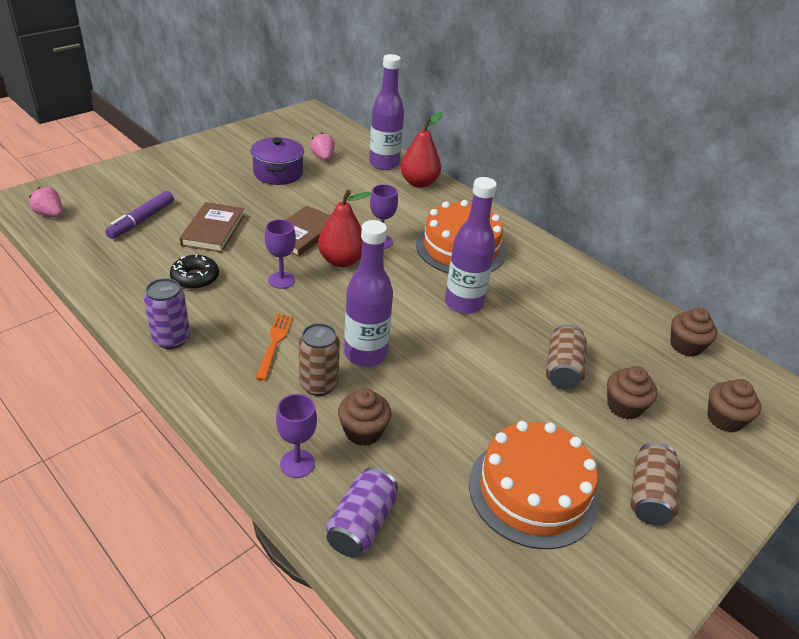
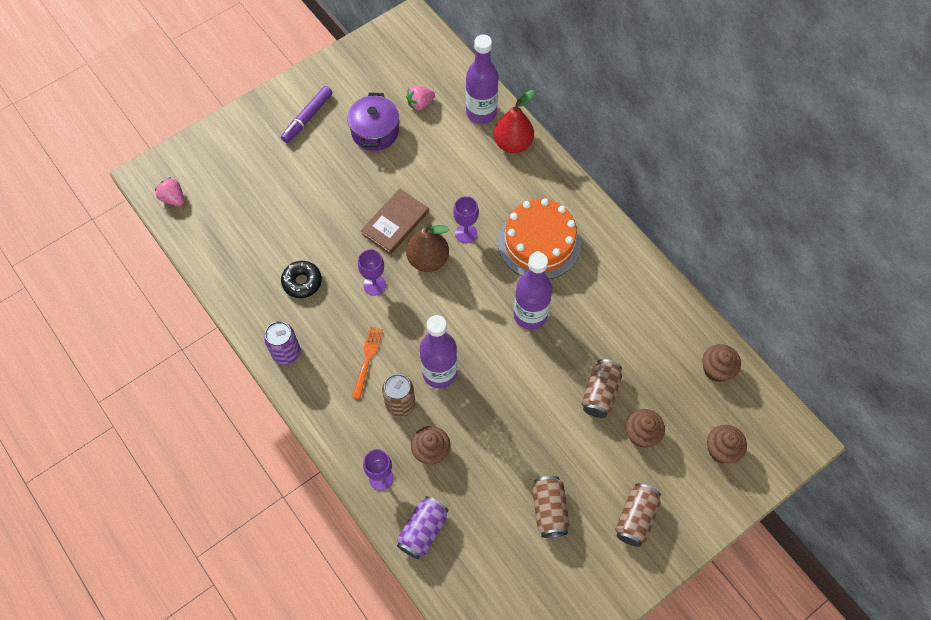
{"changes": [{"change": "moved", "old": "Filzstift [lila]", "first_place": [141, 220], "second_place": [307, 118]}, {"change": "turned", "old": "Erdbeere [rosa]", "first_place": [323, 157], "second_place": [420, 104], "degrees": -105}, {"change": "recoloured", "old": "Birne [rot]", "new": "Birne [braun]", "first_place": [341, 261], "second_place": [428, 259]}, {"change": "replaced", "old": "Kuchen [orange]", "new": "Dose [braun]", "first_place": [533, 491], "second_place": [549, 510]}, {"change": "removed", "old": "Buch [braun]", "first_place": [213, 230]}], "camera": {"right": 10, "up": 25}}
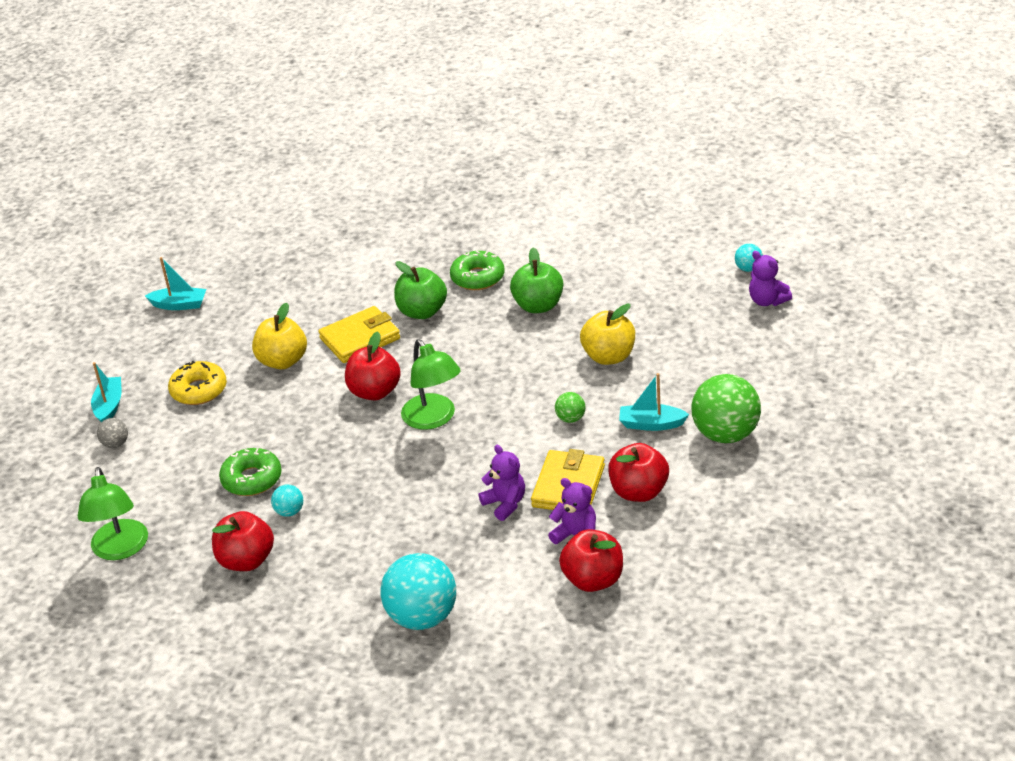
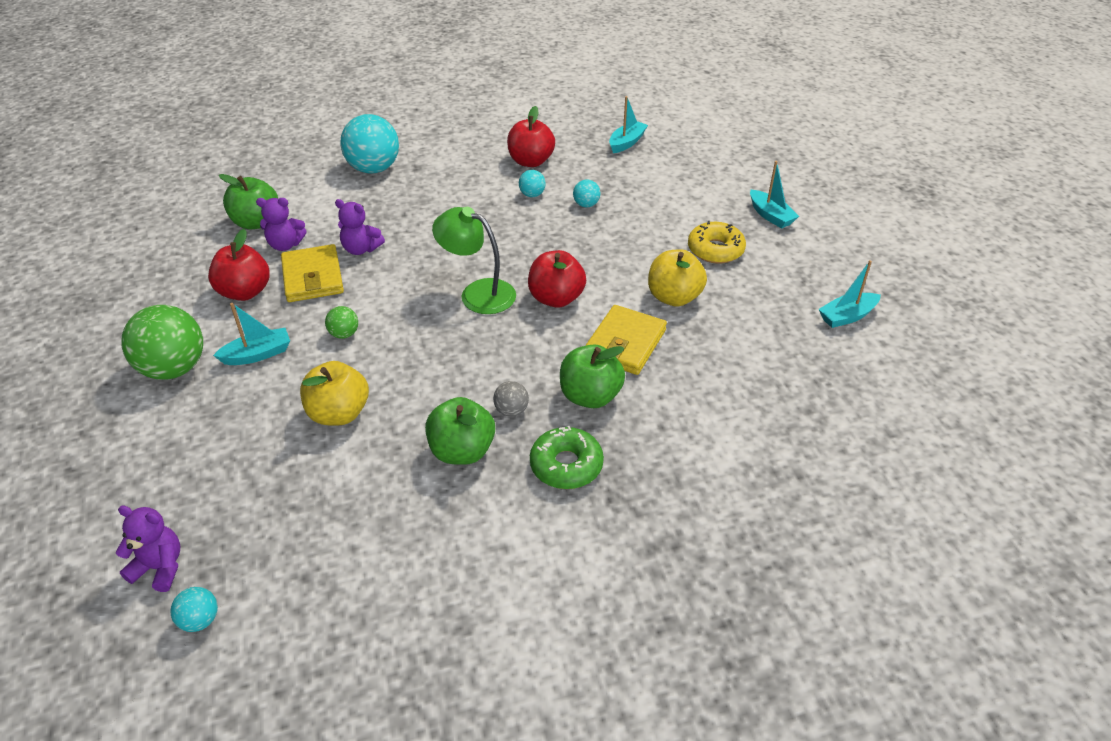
{"changes": [{"change": "recoloured", "old": "Apfel [rot]", "new": "Apfel [grün]", "first_place": [593, 580], "second_place": [256, 222]}, {"change": "moved", "old": "Ball [grau]", "first_place": [115, 444], "second_place": [511, 410]}, {"change": "replaced", "old": "Donut [grün]", "new": "Ball [türkis]", "first_place": [252, 479], "second_place": [586, 205]}, {"change": "replaced", "old": "Lampe [grün]", "new": "Boot [türkis]", "first_place": [120, 549], "second_place": [626, 143]}], "camera": {"right": 145, "up": 5}}
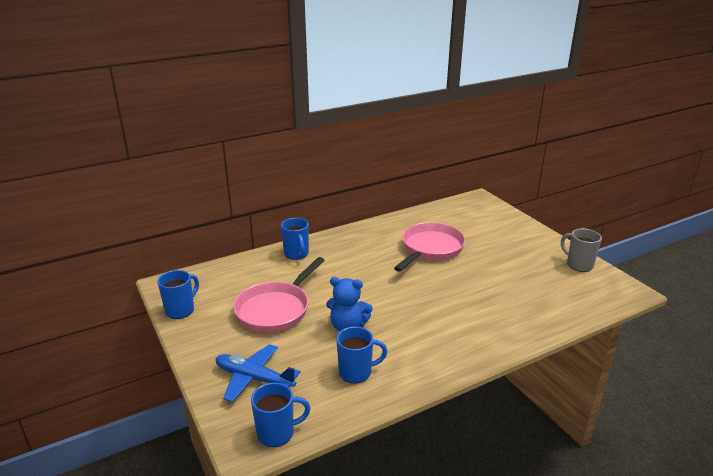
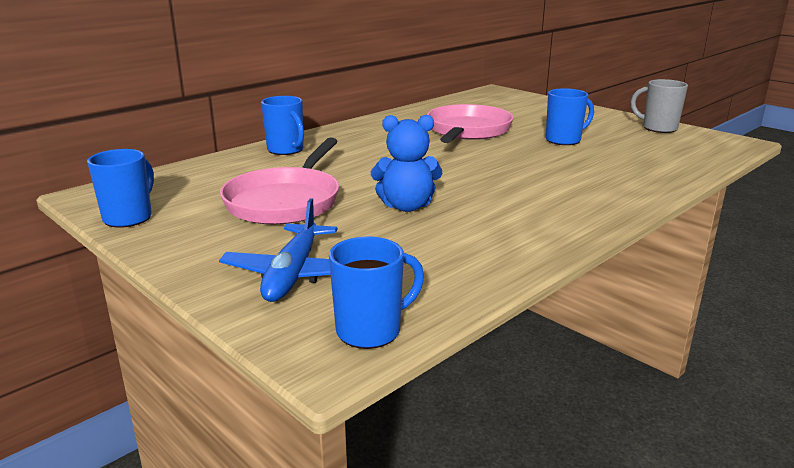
{"changes": [{"change": "turned", "old": "Flugzeug [blau]", "first_place": [254, 378], "second_place": [293, 274], "degrees": -90}, {"change": "moved", "old": "Tasse [blau]", "first_place": [356, 372], "second_place": [564, 140]}], "camera": {"right": -15, "up": -5}}
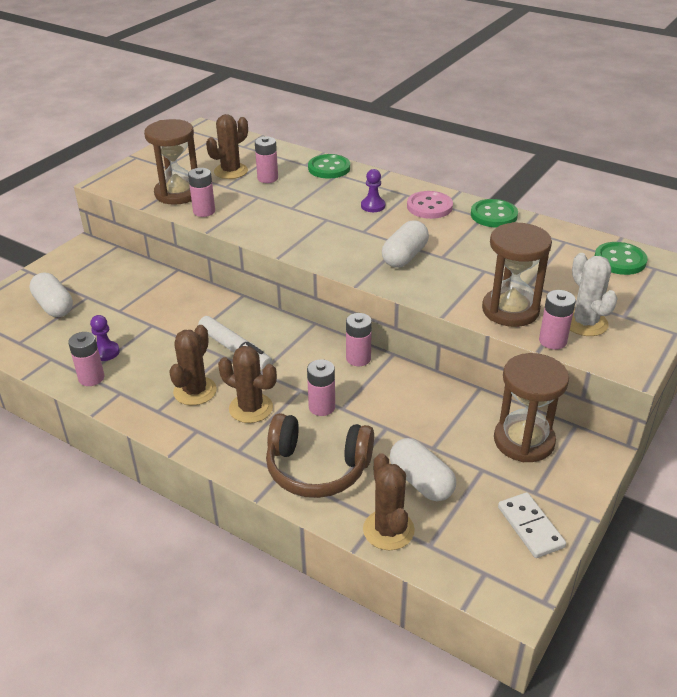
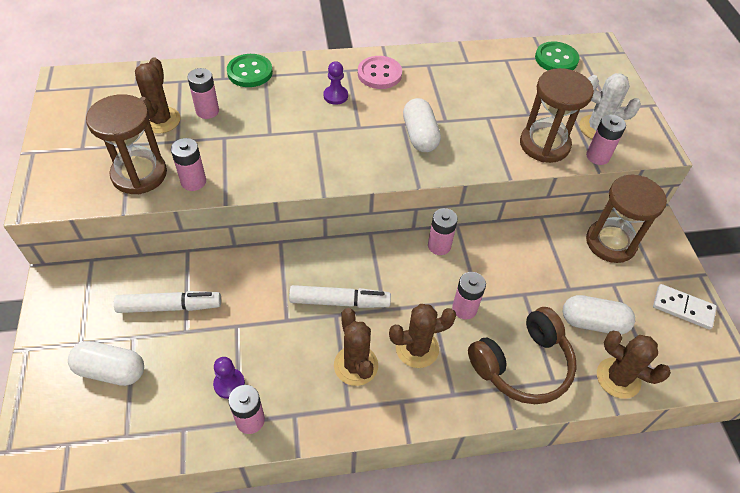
{"changes": [{"change": "added", "new": "Filzstift [weiß]", "second_place": [170, 306]}, {"change": "removed", "old": "Knopf [grün]", "first_place": [493, 215]}], "camera": {"right": -45, "up": 15}}
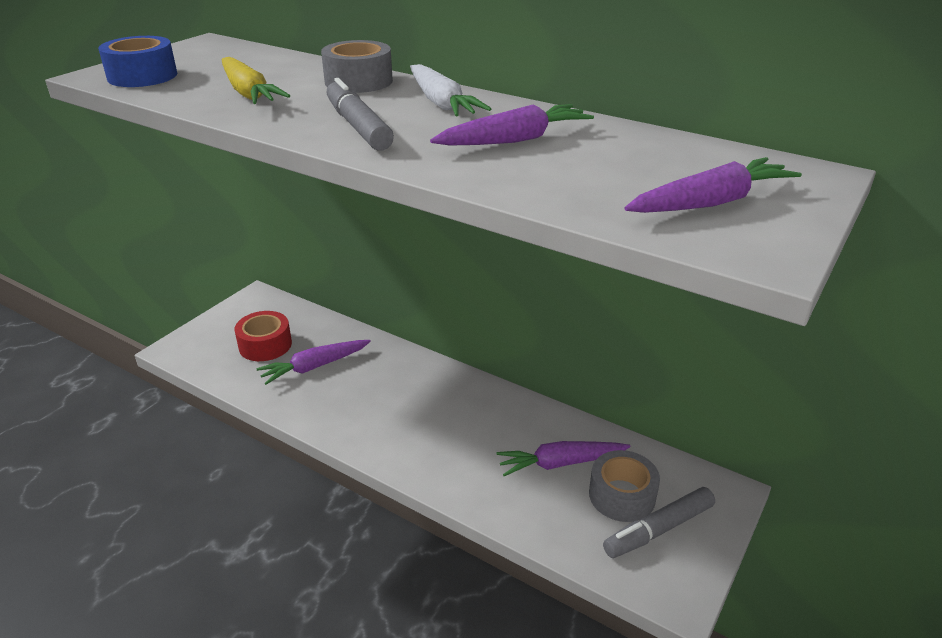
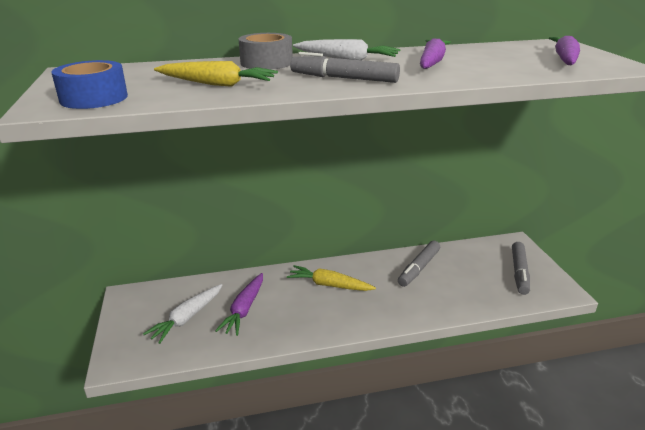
{"changes": [{"change": "replaced", "old": "Klebeband [rot]", "new": "Karotte [weiß]", "first_place": [265, 345], "second_place": [187, 318]}, {"change": "added", "new": "Karotte [gelb]", "second_place": [329, 285]}, {"change": "added", "new": "Filzstift [grau]", "second_place": [419, 268]}, {"change": "removed", "old": "Karotte [lila]", "first_place": [560, 463]}, {"change": "removed", "old": "Klebeband [grau]", "first_place": [622, 495]}], "camera": {"right": -45, "up": -5}}
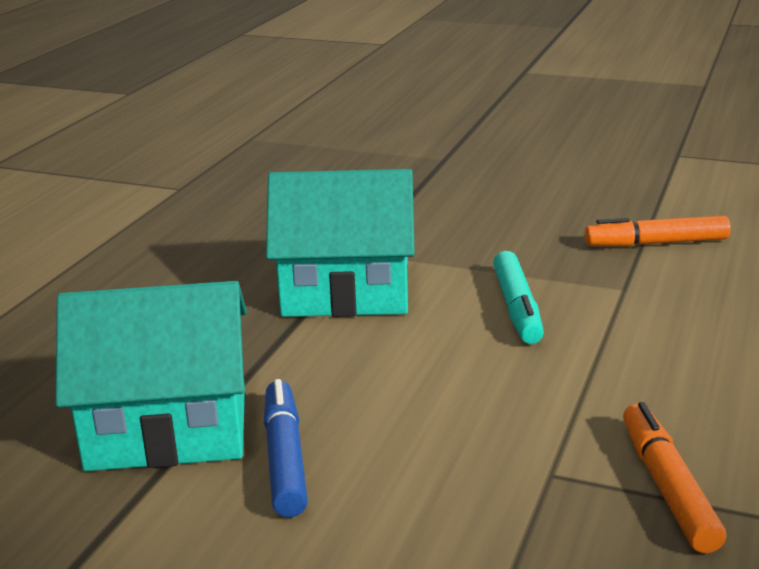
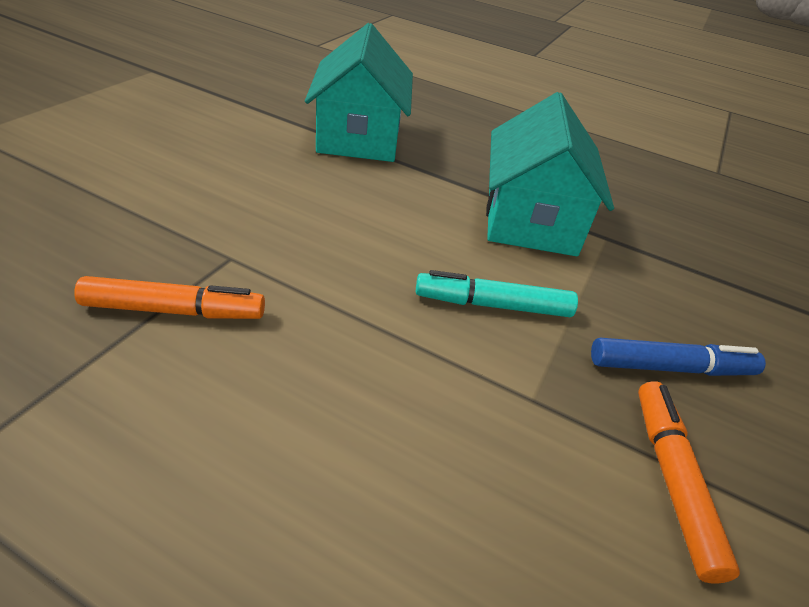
{"changes": [{"change": "moved", "old": "Filzstift [blau]", "first_place": [284, 458], "second_place": [670, 367]}], "camera": {"right": 90, "up": 15}}
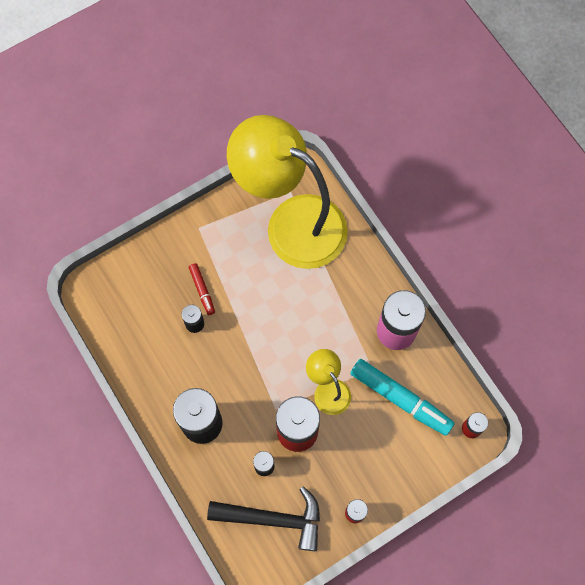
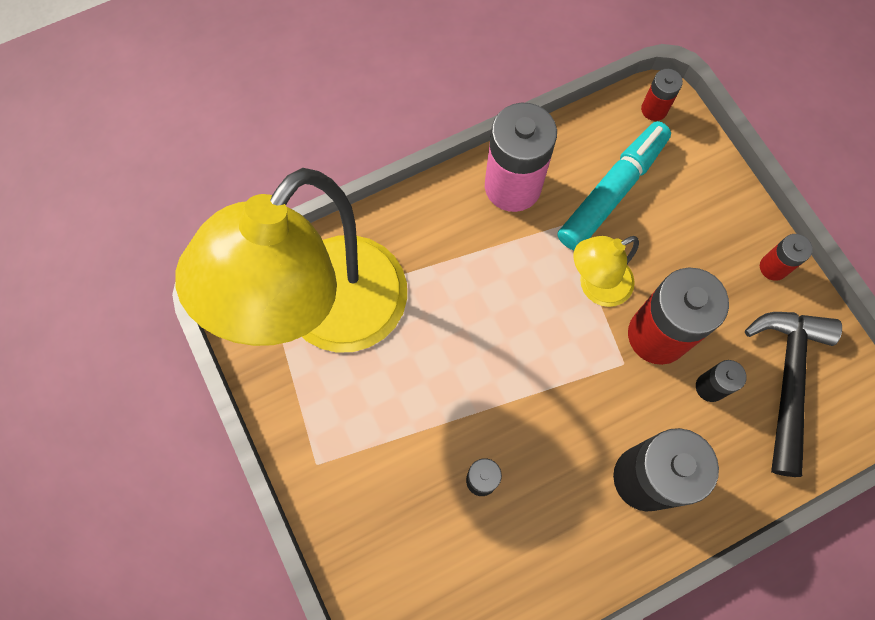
{"changes": [{"change": "removed", "old": "Filzstift [rot]", "first_place": [202, 290]}], "camera": {"right": -85, "up": 0}}
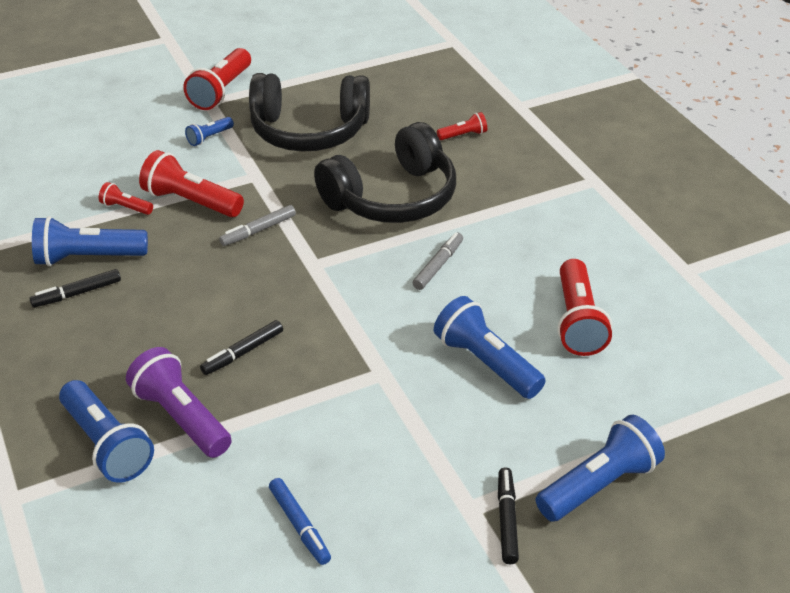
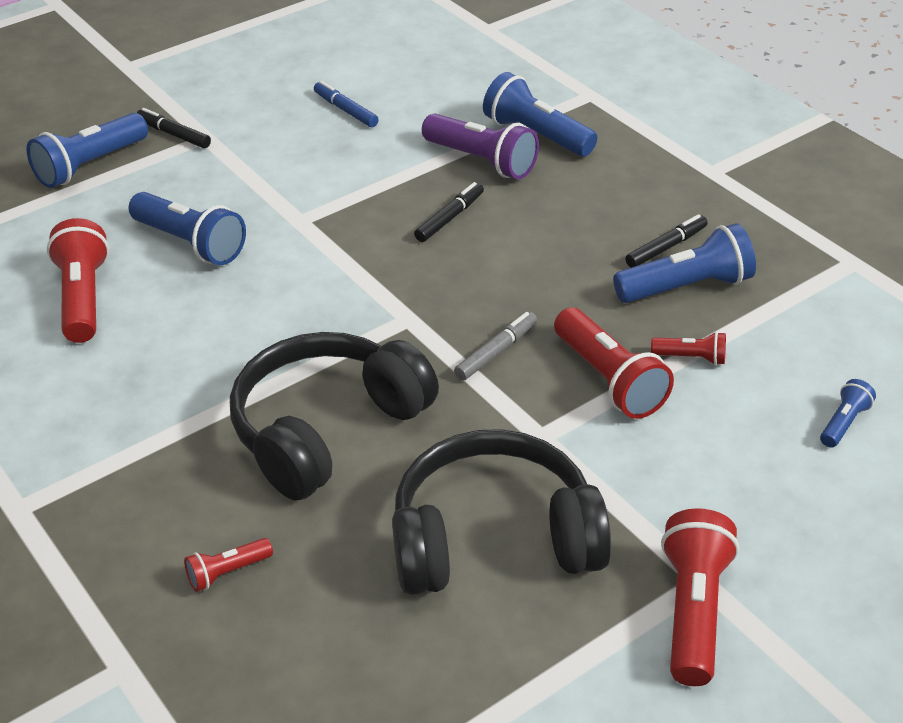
{"changes": [{"change": "turned", "old": "Filzstift [schwarz]", "first_place": [507, 520], "second_place": [174, 134], "degrees": 135}, {"change": "turned", "old": "Taschenlampe [rot]", "first_place": [191, 202], "second_place": [609, 380], "degrees": 45}, {"change": "moved", "old": "Taschenlampe [blau]", "first_place": [209, 137], "second_place": [844, 423]}, {"change": "removed", "old": "Filzstift [grau]", "first_place": [438, 265]}], "camera": {"right": 170, "up": 0}}
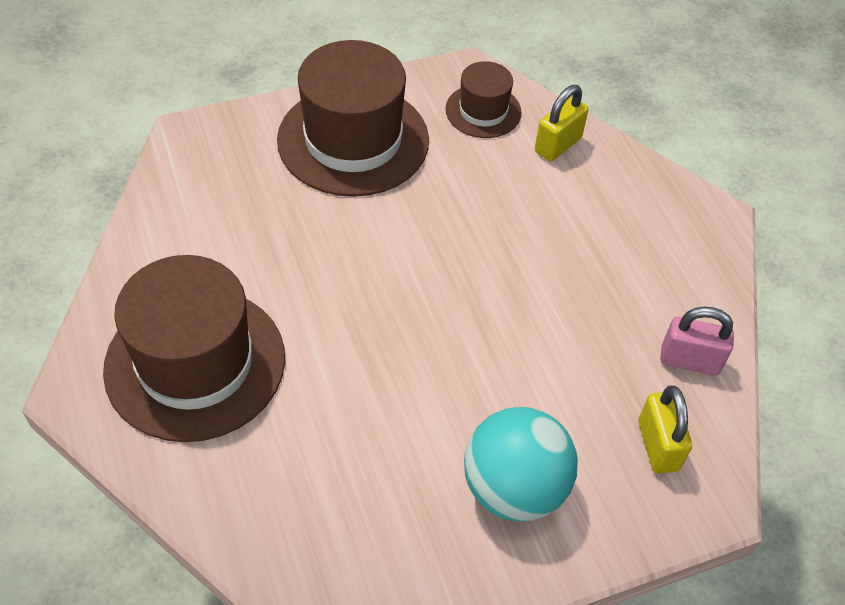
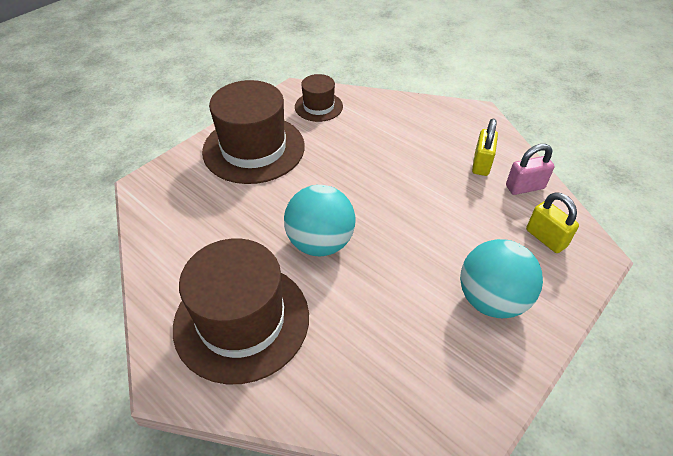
{"changes": [{"change": "added", "new": "Ball [türkis]", "second_place": [320, 243]}, {"change": "moved", "old": "Vorhängeschloss [gelb]", "first_place": [558, 145], "second_place": [481, 164]}], "camera": {"right": -25, "up": -5}}
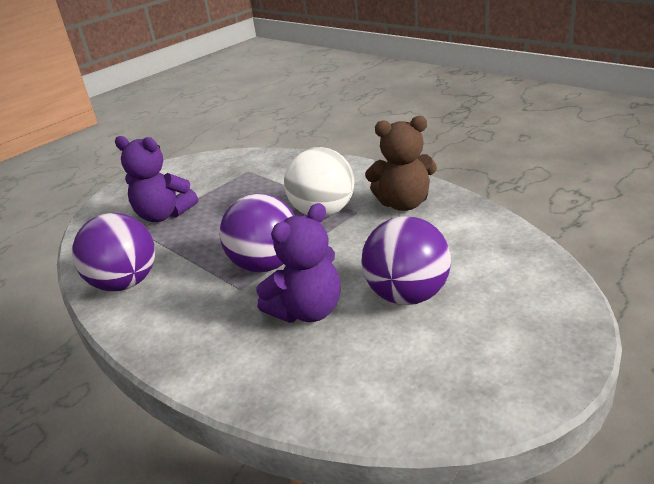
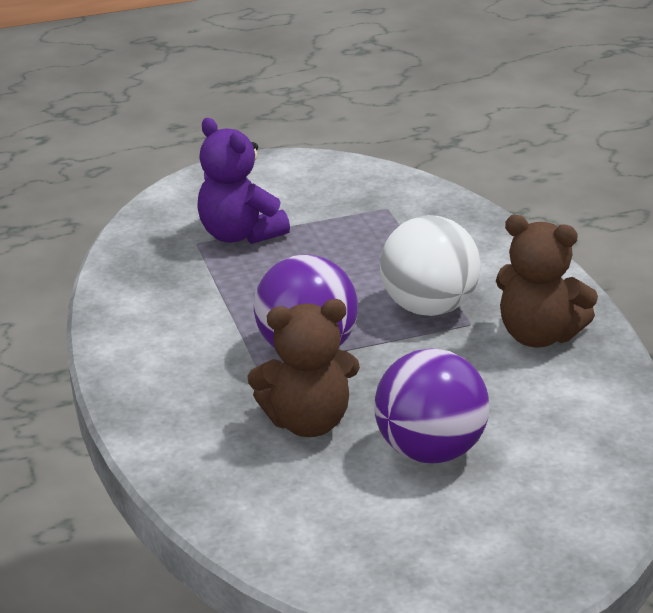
{"changes": [{"change": "recoloured", "old": "Teddybär [lila]", "new": "Teddybär [braun]", "first_place": [307, 310], "second_place": [308, 422]}, {"change": "removed", "old": "Ball [lila]", "first_place": [126, 283]}], "camera": {"right": 25, "up": 0}}
